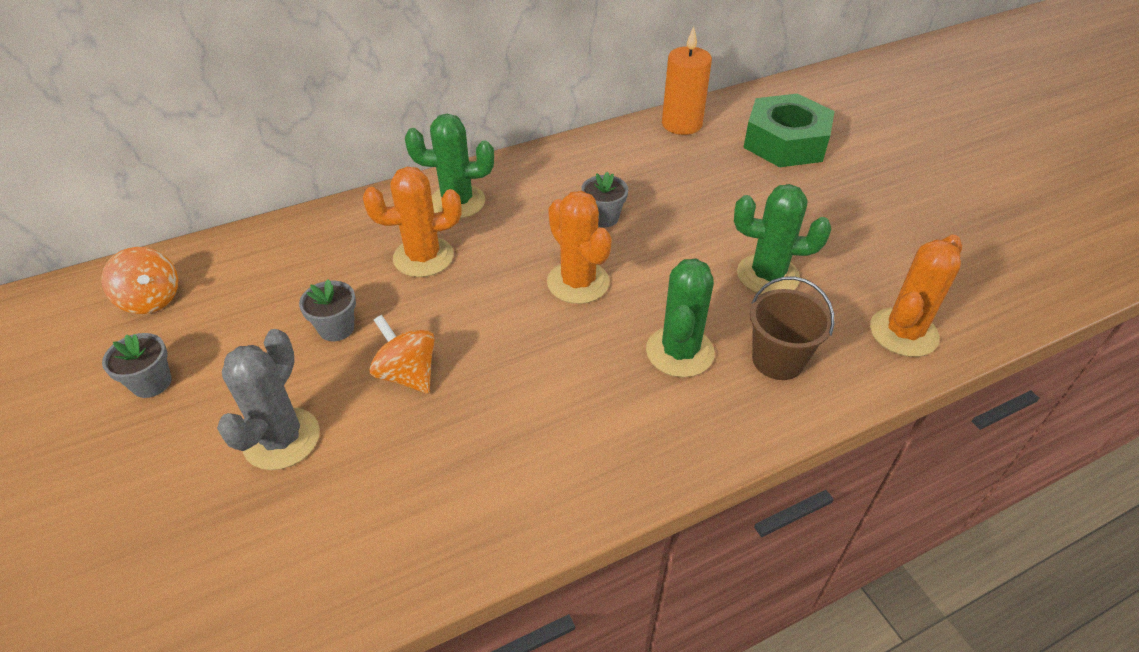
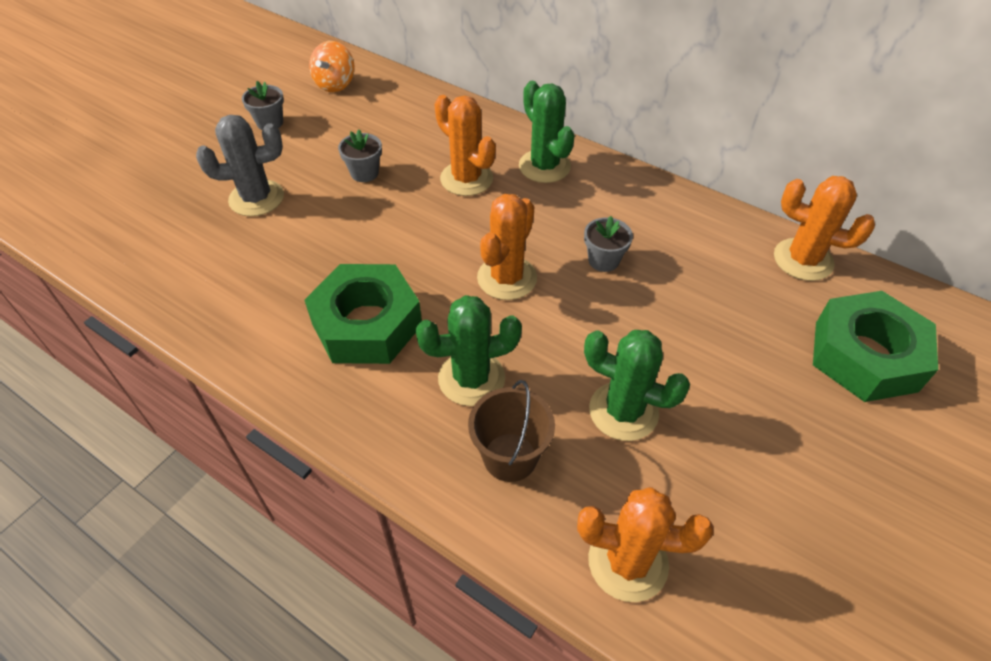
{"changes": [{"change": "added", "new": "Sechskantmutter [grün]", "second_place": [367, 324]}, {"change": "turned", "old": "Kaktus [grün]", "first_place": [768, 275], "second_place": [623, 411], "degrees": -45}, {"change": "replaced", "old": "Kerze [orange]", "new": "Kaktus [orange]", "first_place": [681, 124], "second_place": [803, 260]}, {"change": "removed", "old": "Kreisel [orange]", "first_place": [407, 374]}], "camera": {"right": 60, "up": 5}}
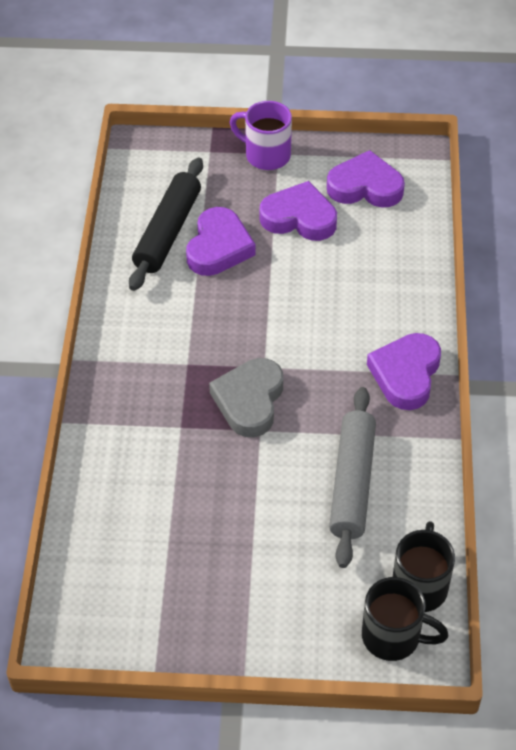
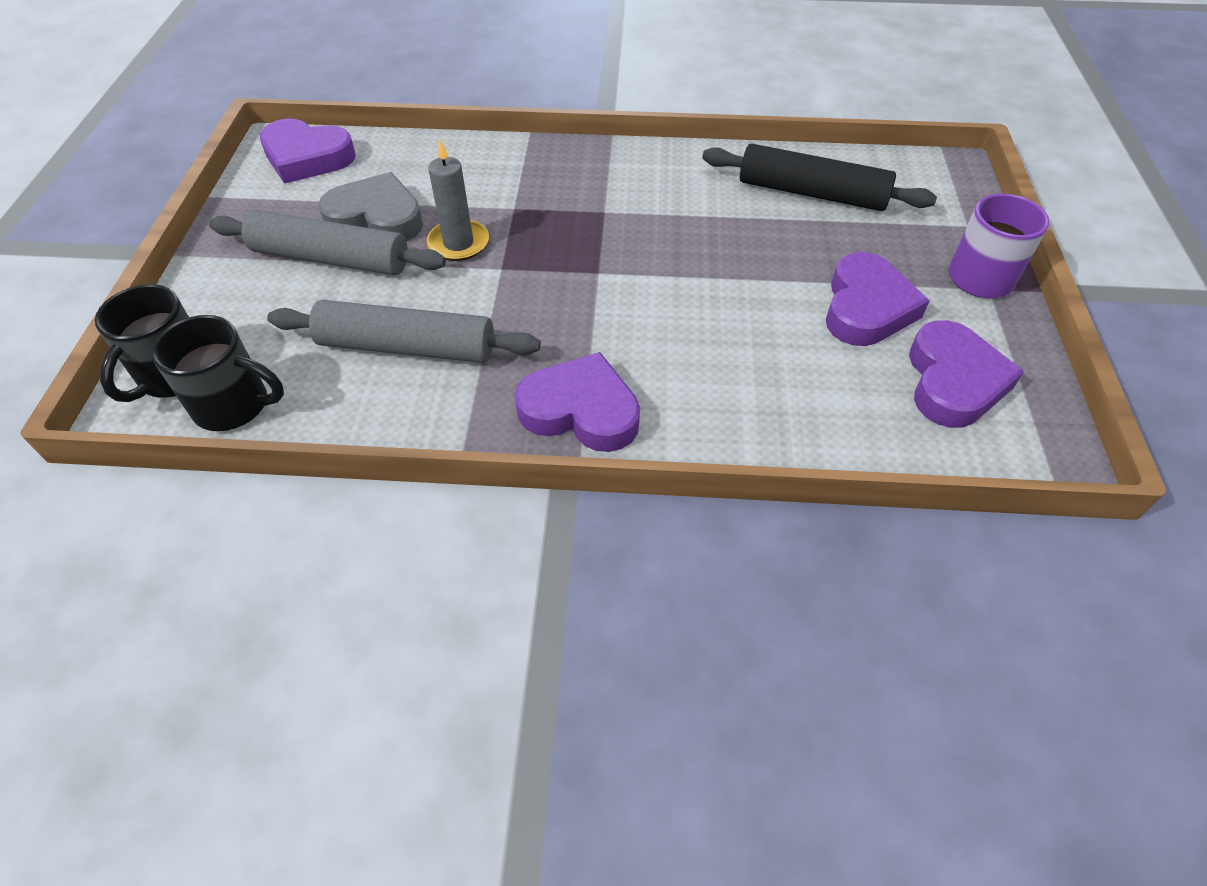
{"changes": [{"change": "added", "new": "Nudelholz [grau]", "second_place": [331, 259]}, {"change": "moved", "old": "Herz [lila]", "first_place": [218, 247], "second_place": [307, 157]}, {"change": "moved", "old": "Herz [grau]", "first_place": [249, 401], "second_place": [376, 218]}, {"change": "added", "new": "Kerze [grau]", "second_place": [458, 243]}], "camera": {"right": 90, "up": 0}}
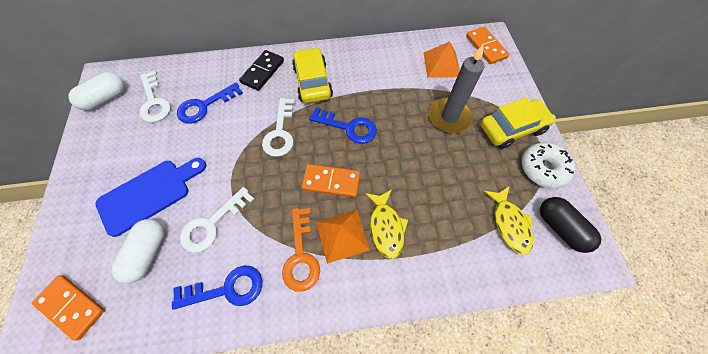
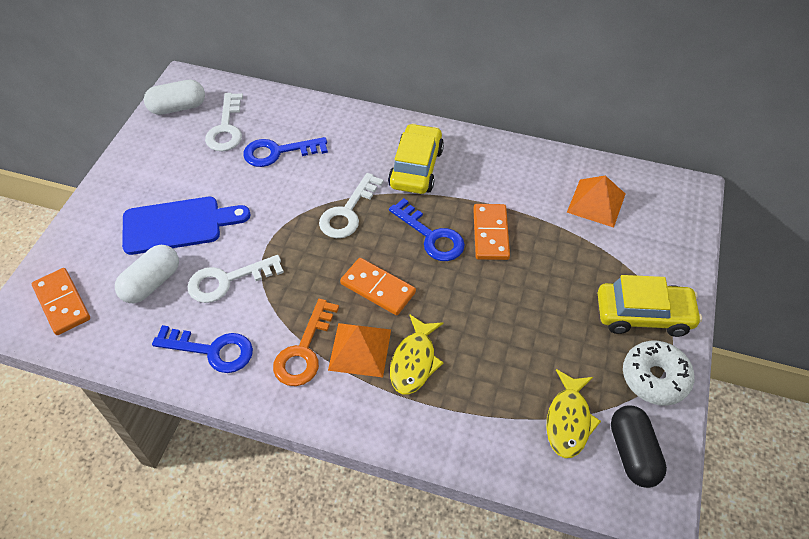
{"changes": [{"change": "moved", "old": "Dominostein [orange]", "first_place": [486, 47], "second_place": [490, 233]}, {"change": "removed", "old": "Dominostein [schwarz]", "first_place": [263, 72]}, {"change": "removed", "old": "Kerze [grau]", "first_place": [449, 117]}], "camera": {"right": 25, "up": -10}}
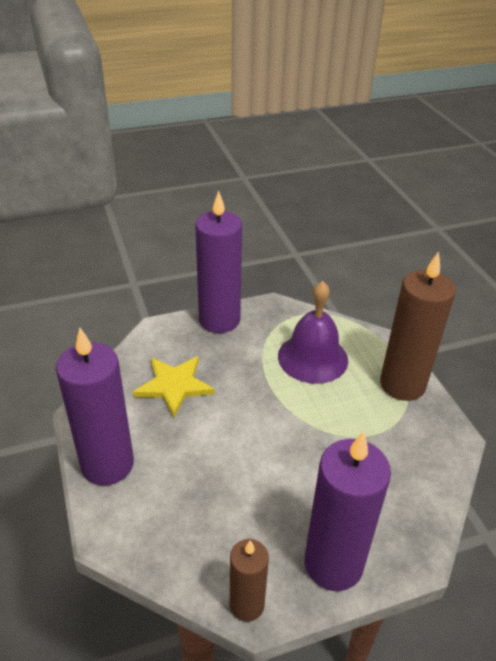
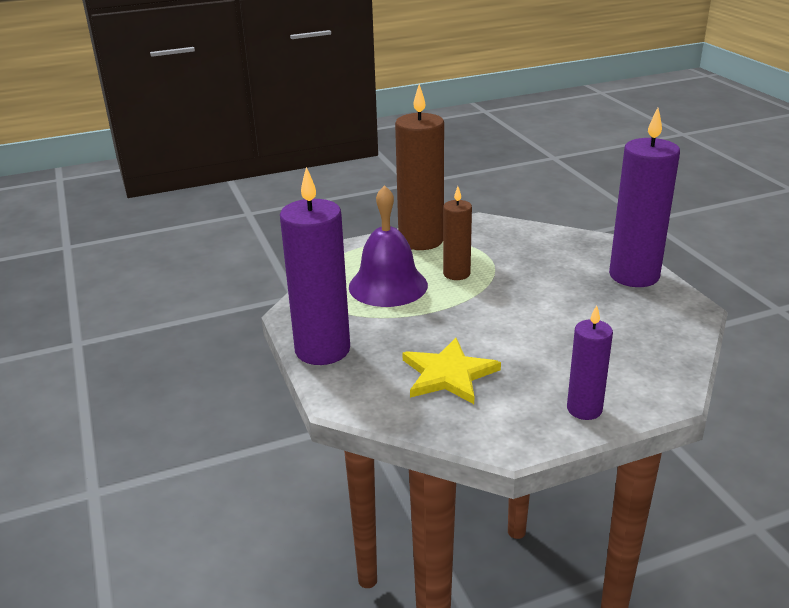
{"changes": [{"change": "moved", "old": "Kerze [braun]", "first_place": [247, 605], "second_place": [456, 274]}, {"change": "resized", "old": "Kerze [lila]", "first_place": [107, 464], "second_place": [584, 409], "factor": 0.56}], "camera": {"right": -90, "up": -10}}
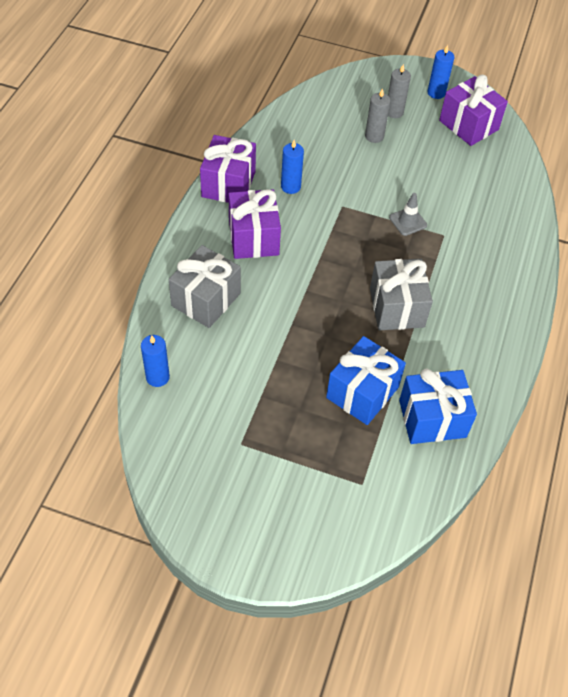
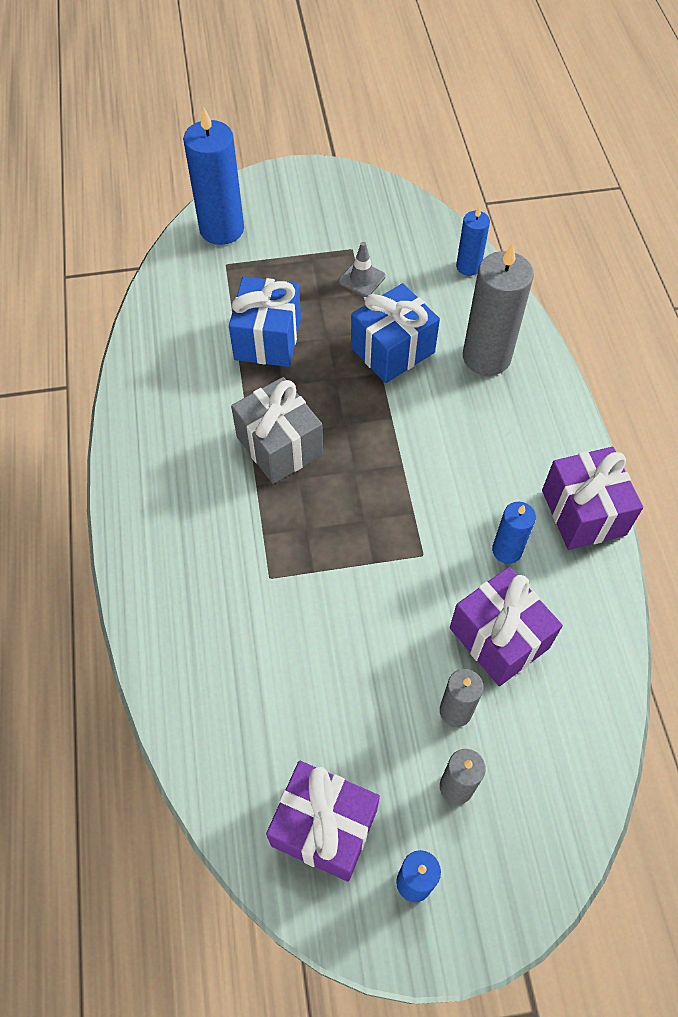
{"changes": [{"change": "added", "new": "Kerze [blau]", "second_place": [222, 229]}, {"change": "moved", "old": "Leitkegel [grau]", "first_place": [408, 221], "second_place": [362, 279]}, {"change": "moved", "old": "Geschenk [blau]", "first_place": [432, 418], "second_place": [392, 350]}, {"change": "moved", "old": "Geschenk [lila]", "first_place": [253, 238], "second_place": [499, 638]}, {"change": "replaced", "old": "Geschenk [grau]", "new": "Kerze [grau]", "first_place": [206, 299], "second_place": [486, 357]}], "camera": {"right": 155, "up": 5}}
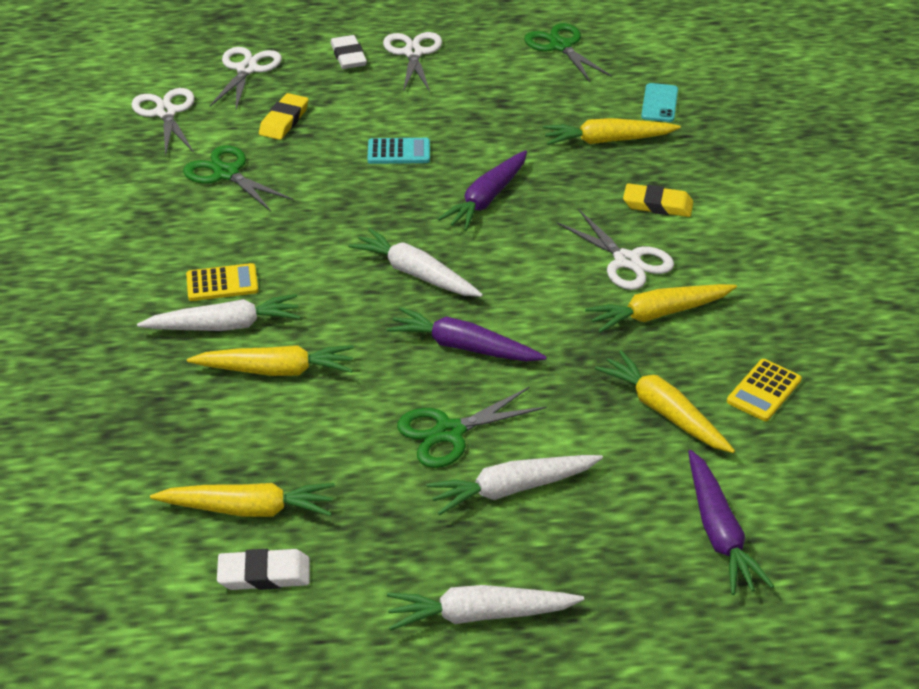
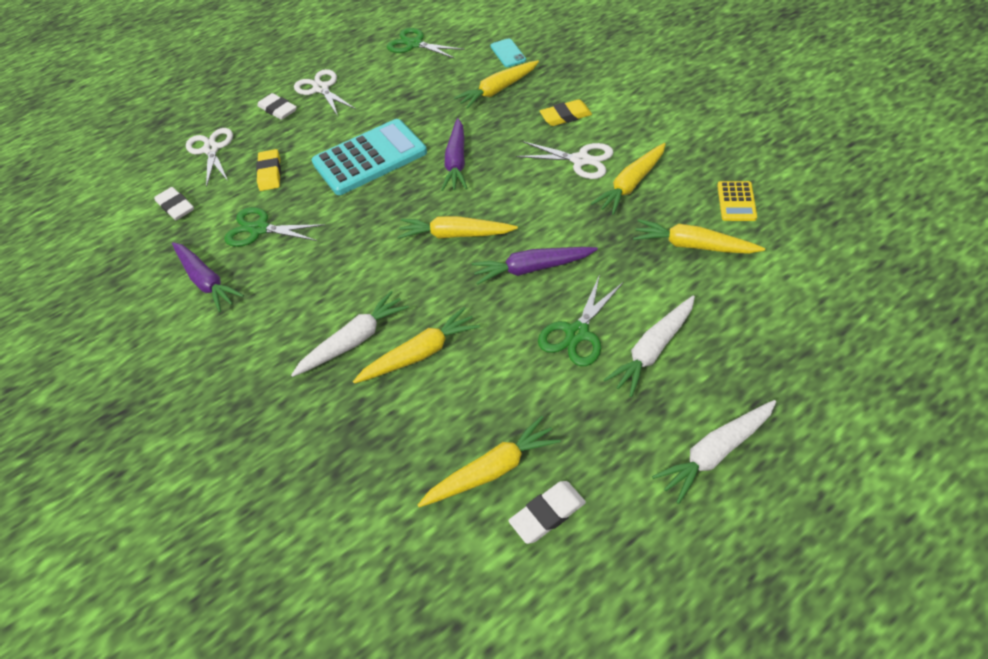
{"changes": [{"change": "replaced", "old": "Schere [weiß]", "new": "Radiergummi [weiß]", "first_place": [166, 113], "second_place": [176, 206]}, {"change": "moved", "old": "Karotte [lila]", "first_place": [719, 532], "second_place": [206, 281]}, {"change": "resized", "old": "Taschenrechner [türkis]", "first_place": [399, 152], "second_place": [370, 158], "factor": 2.15}, {"change": "recoloured", "old": "Karotte [weiß]", "new": "Karotte [gelb]", "first_place": [415, 274], "second_place": [455, 235]}, {"change": "removed", "old": "Taschenrechner [gelb]", "first_place": [222, 283]}], "camera": {"right": -25, "up": 10}}
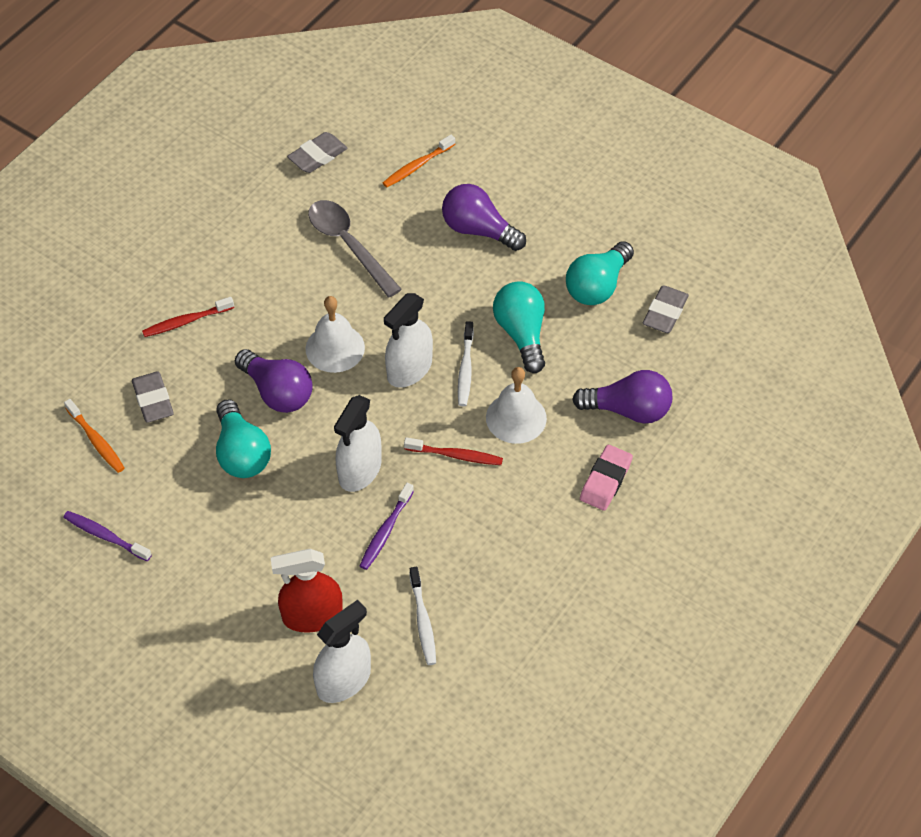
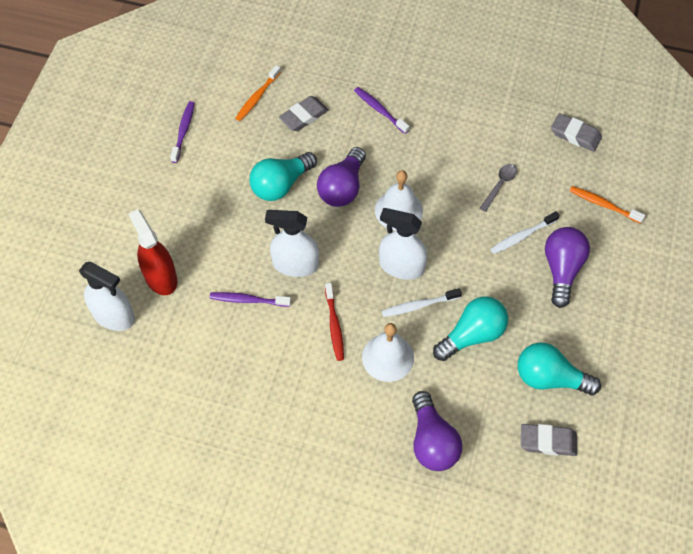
{"changes": [{"change": "recoloured", "old": "Zahnbürste [rot]", "new": "Zahnbürste [lila]", "first_place": [186, 321], "second_place": [380, 110]}, {"change": "resized", "old": "Löffel [grau]", "first_place": [348, 245], "second_place": [499, 185], "factor": 0.54}, {"change": "moved", "old": "Zahnbürste [weiß]", "first_place": [423, 621], "second_place": [522, 236]}, {"change": "removed", "old": "Radiergummi [rosa]", "first_place": [605, 480]}], "camera": {"right": 70, "up": 5}}
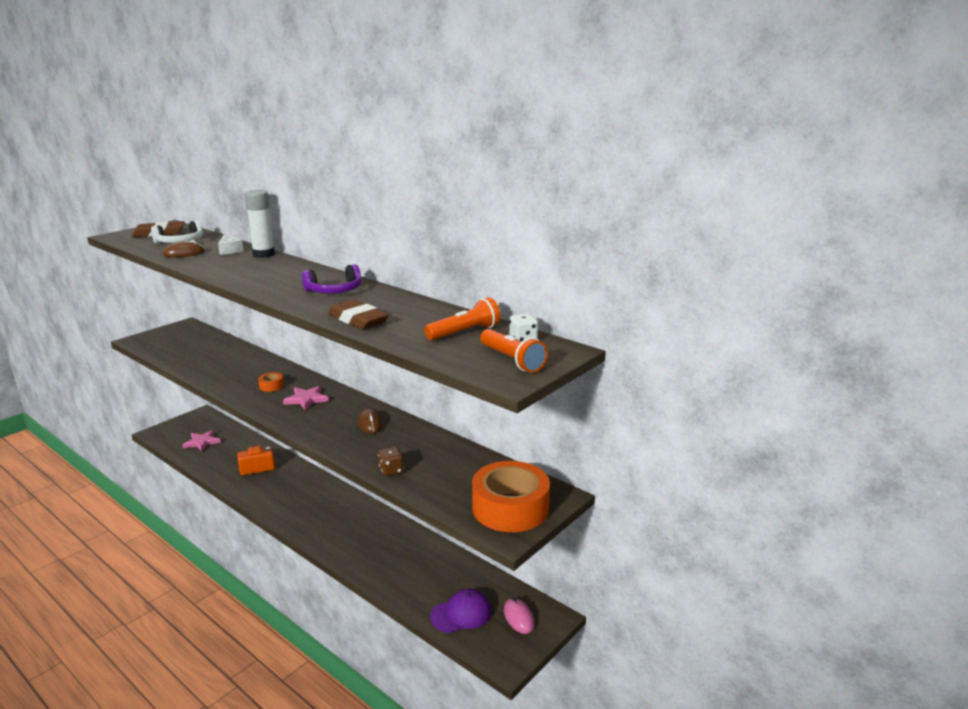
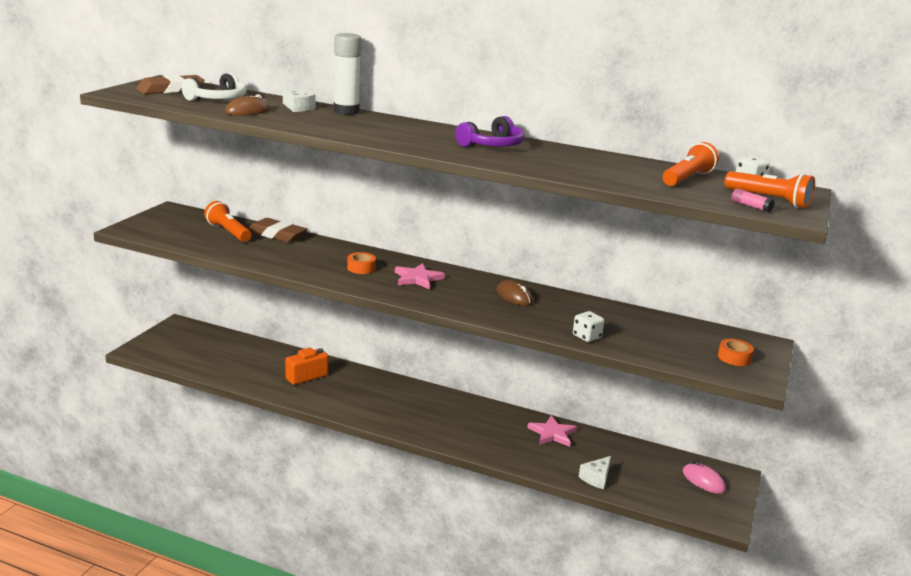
{"changes": [{"change": "added", "new": "Taschenlampe [orange]", "second_place": [228, 232]}, {"change": "moved", "old": "Radiergummi [braun]", "first_place": [358, 319], "second_place": [277, 234]}, {"change": "moved", "old": "Stern [rosa]", "first_place": [202, 442], "second_place": [552, 434]}, {"change": "recoloured", "old": "Spielwürfel [braun]", "new": "Spielwürfel [weiß]", "first_place": [391, 470], "second_place": [586, 337]}, {"change": "added", "new": "Käse [weiß]", "second_place": [596, 478]}, {"change": "resized", "old": "Klebeband [orange]", "first_place": [510, 508], "second_place": [734, 358], "factor": 0.41}, {"change": "added", "new": "Klebestift [rosa]", "second_place": [751, 206]}, {"change": "removed", "old": "Kappe [lila]", "first_place": [461, 614]}], "camera": {"right": -20, "up": 0}}
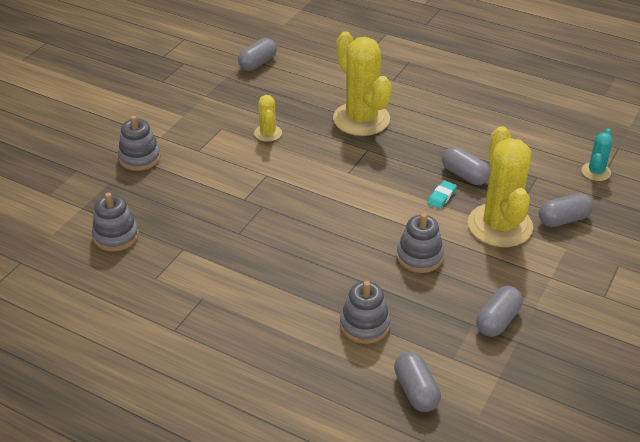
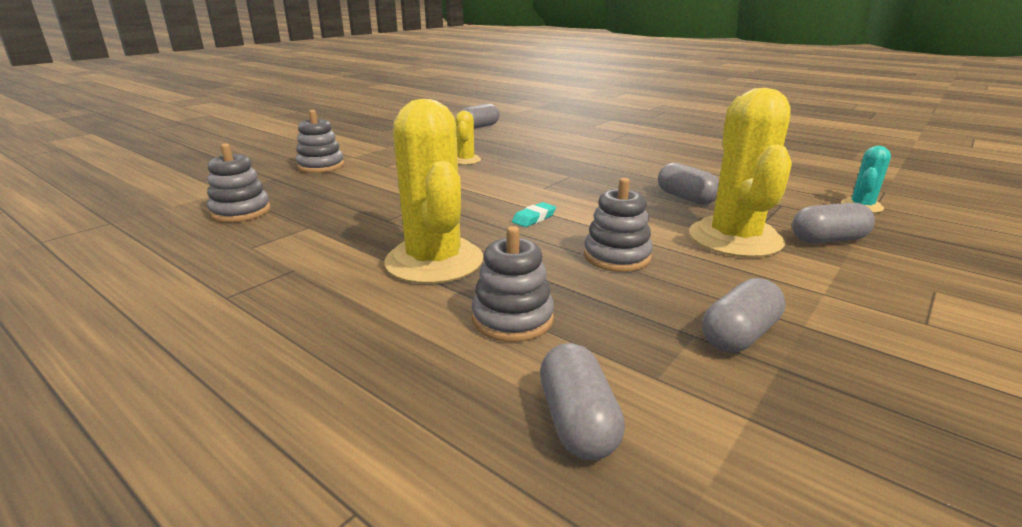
{"changes": [{"change": "moved", "old": "Kaktus [gelb]", "first_place": [361, 119], "second_place": [434, 261]}, {"change": "moved", "old": "Radiergummi [türkis]", "first_place": [441, 197], "second_place": [534, 218]}], "camera": {"right": 10, "up": -15}}
